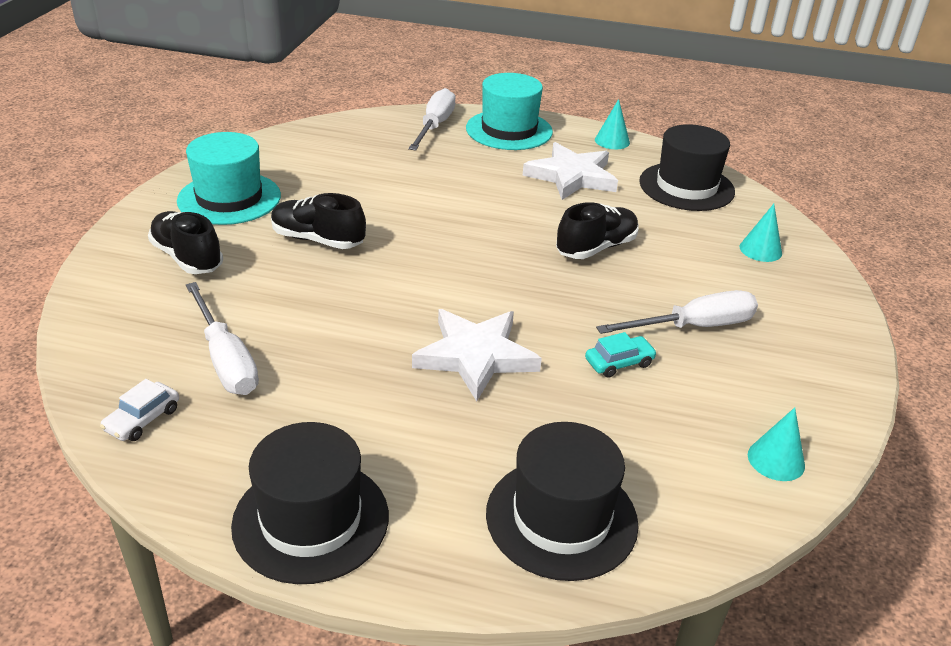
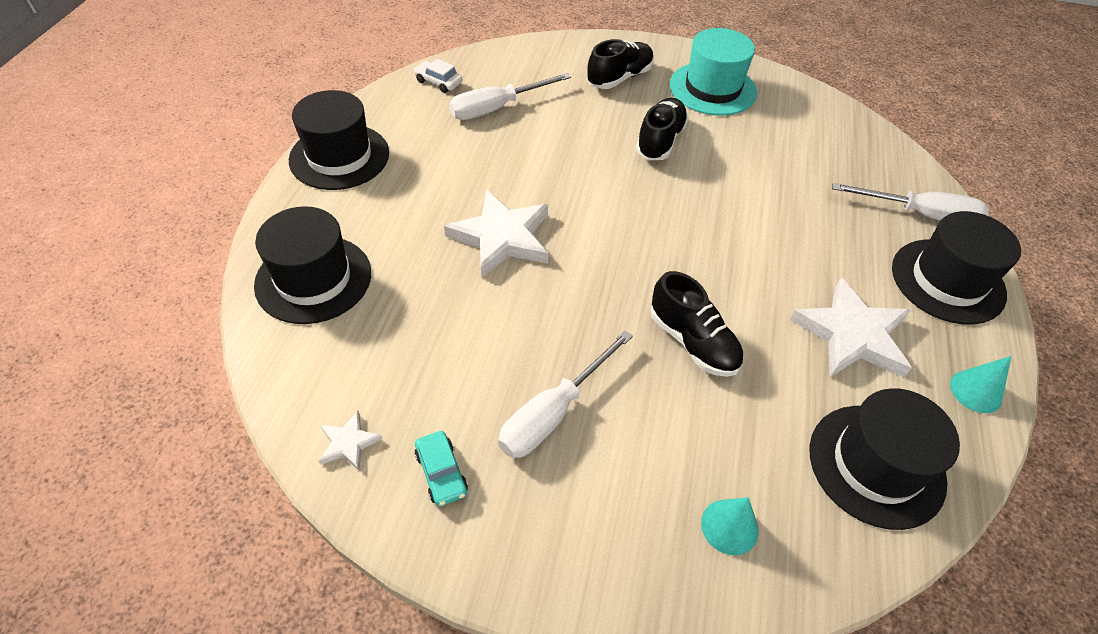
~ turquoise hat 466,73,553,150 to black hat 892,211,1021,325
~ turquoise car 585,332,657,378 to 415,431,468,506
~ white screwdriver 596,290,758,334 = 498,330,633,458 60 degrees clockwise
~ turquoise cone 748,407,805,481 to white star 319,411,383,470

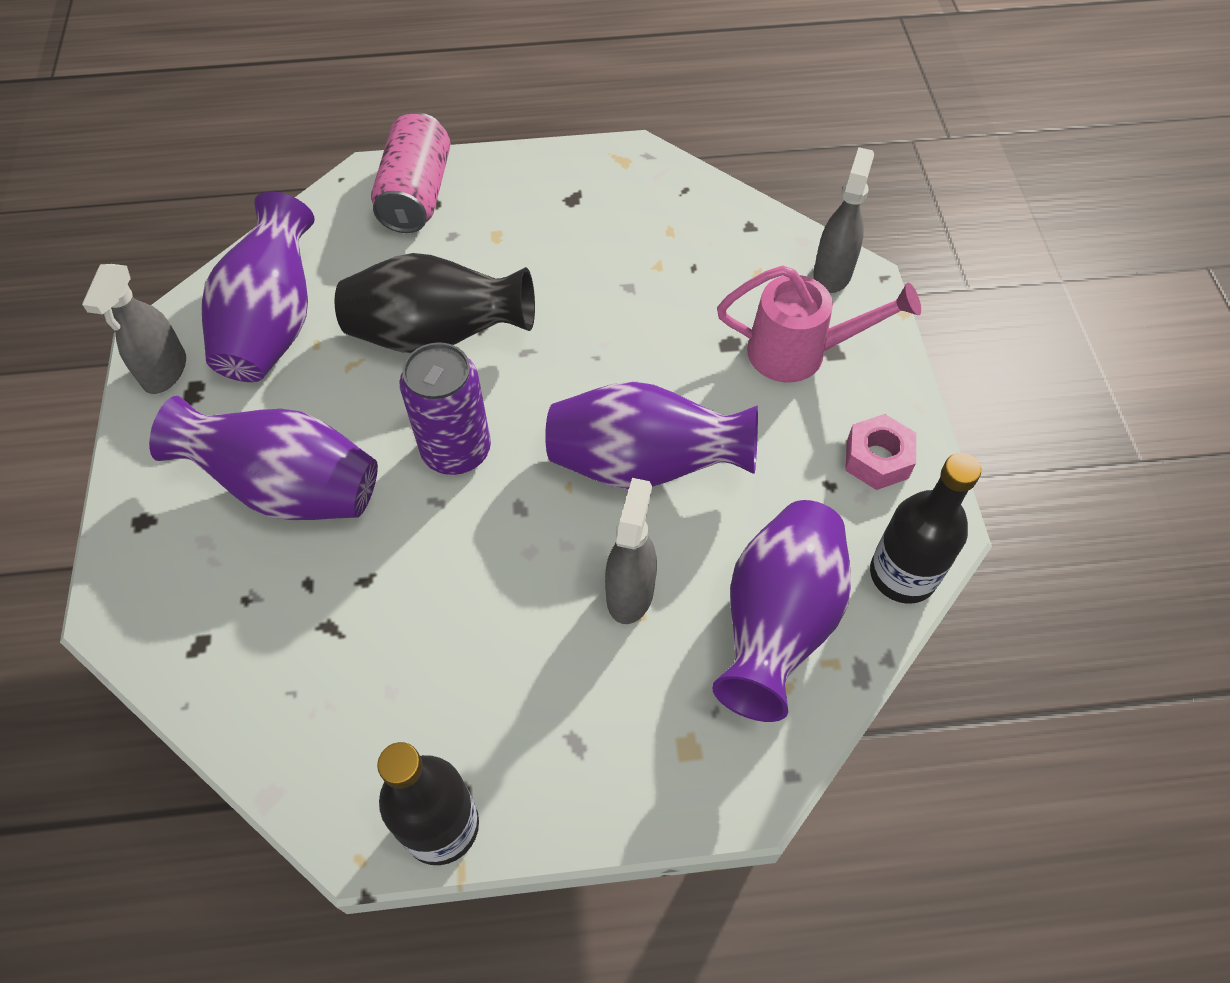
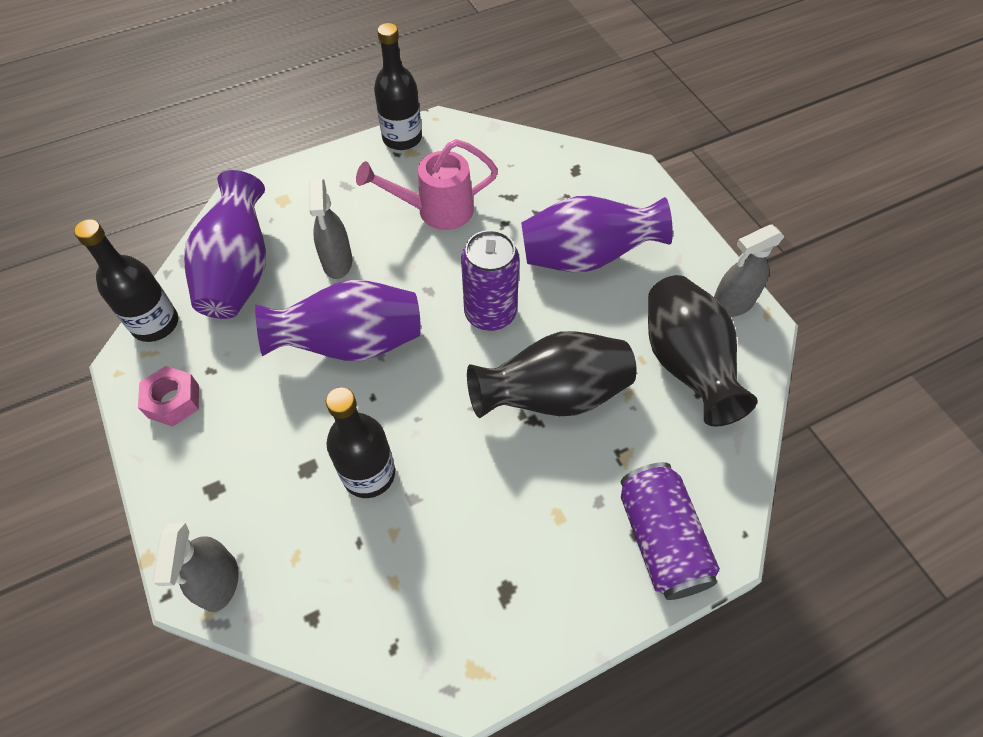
~ grey spray bottle 82,264,186,394 = 714,224,785,317 105 degrees counterclockwise
~ purple vase 201,192,315,382 to black vase 648,275,757,427
~ pink can 371,112,451,233 to purple can 620,462,720,600
~ pink watering can 717,265,921,382 to 356,139,498,230
+ black bottle 326,387,395,498

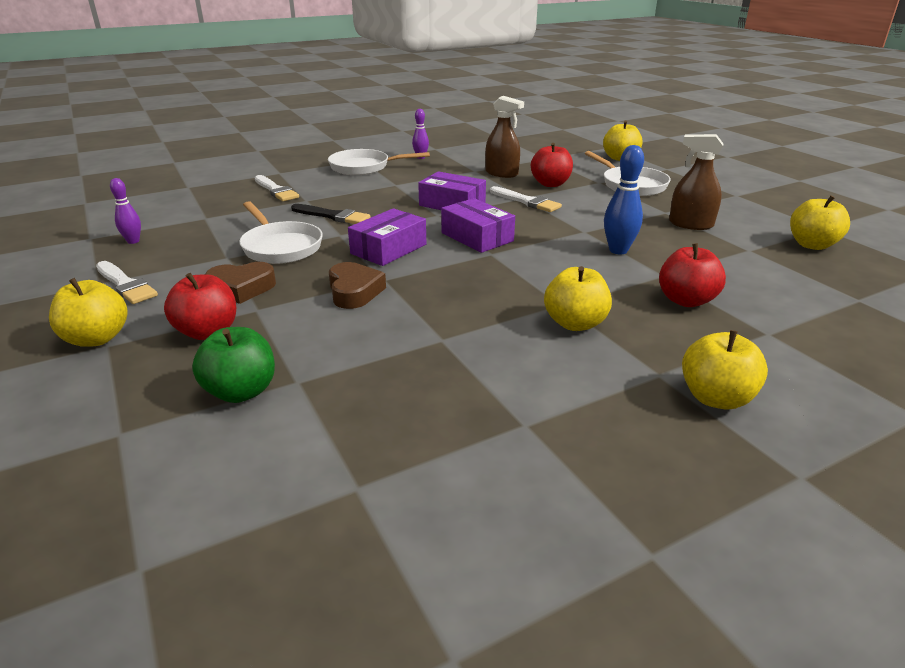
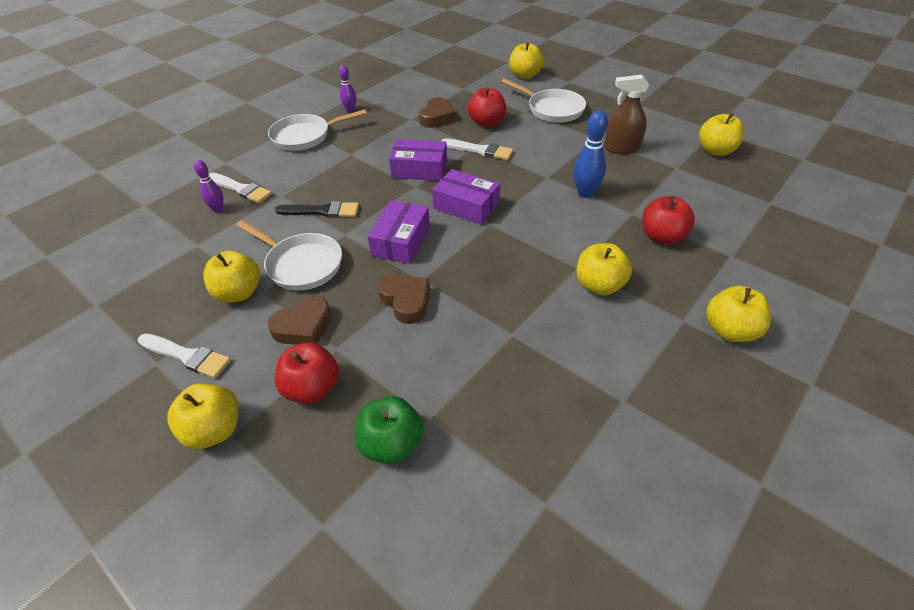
~ purple bowling pin 110,178,141,244 to 194,160,223,213
~ brown spray bottle 485,96,524,178 to brown heart 419,97,456,128
+ yellow apple 203,251,260,302

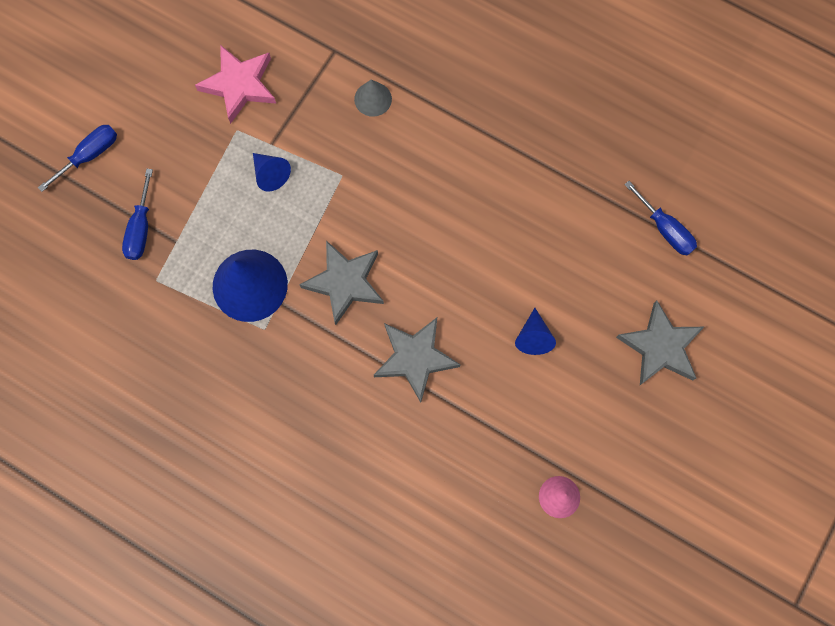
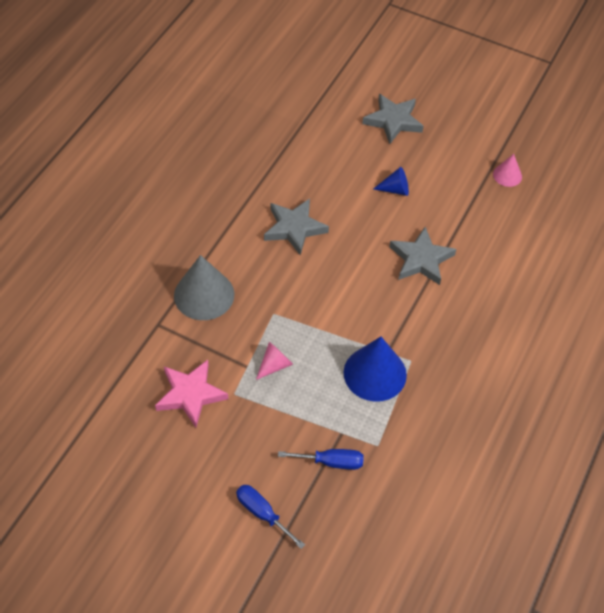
~ blue cone 253,153,291,192 to pink cone 256,342,293,380
~ grey star 299,241,384,325 to 264,198,329,255
~ grey cone 354,80,392,117 = 174,255,234,320 x1.91
- blue screwdriver 624,181,697,256

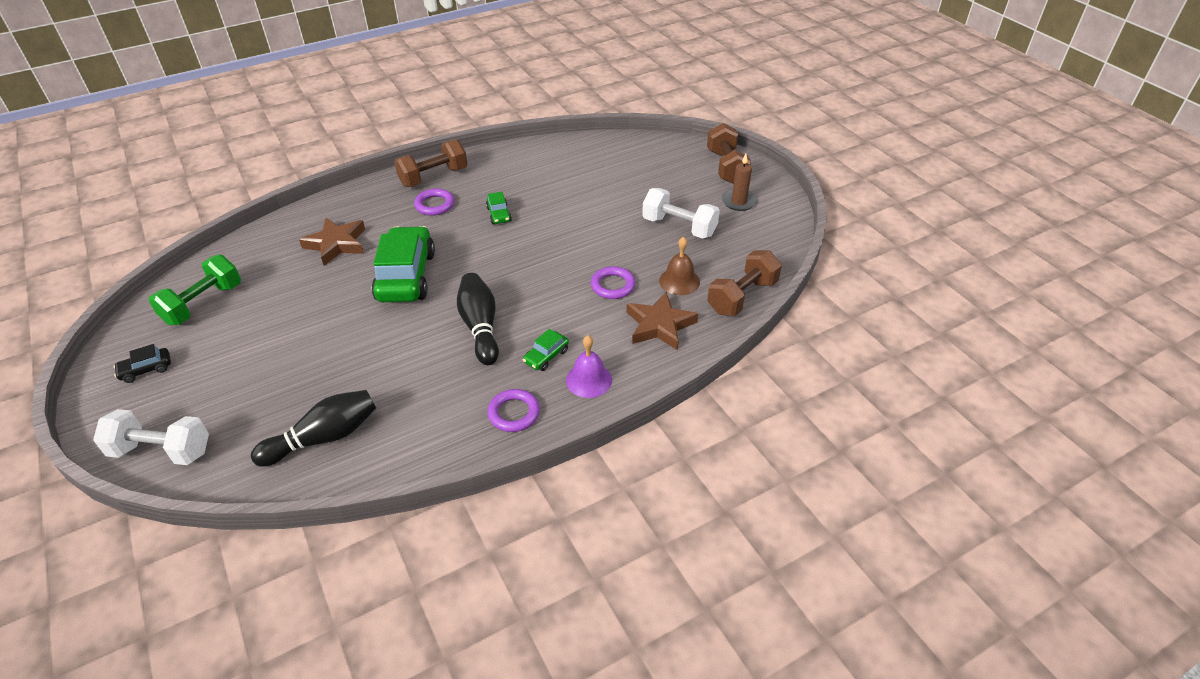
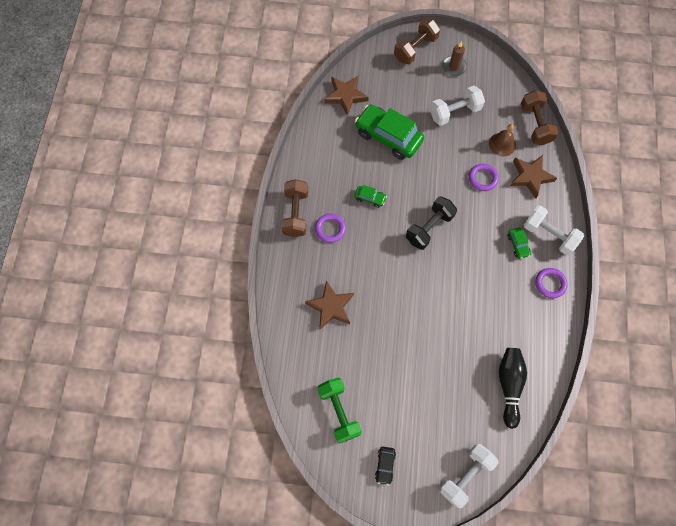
~ green car 372,226,435,302 to 355,104,424,160
- black bowling pin 457,273,499,365
~ purple bell 566,335,612,398 to white dumbbell 524,205,584,255
~ brown dumbbell 707,123,751,184 = 394,18,440,64 75 degrees counterclockwise
+ brown star 324,76,369,116
+ black dumbbell 406,196,457,250

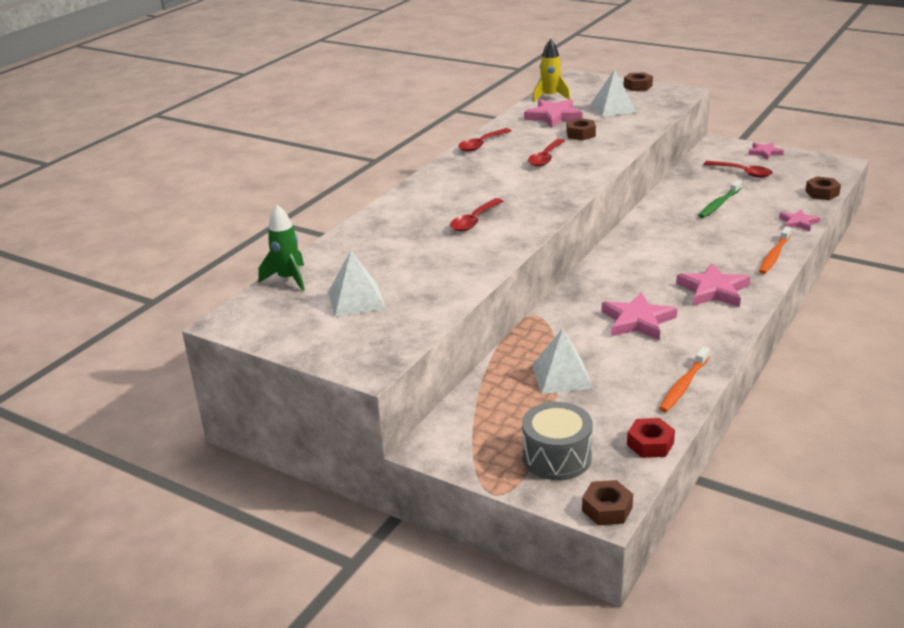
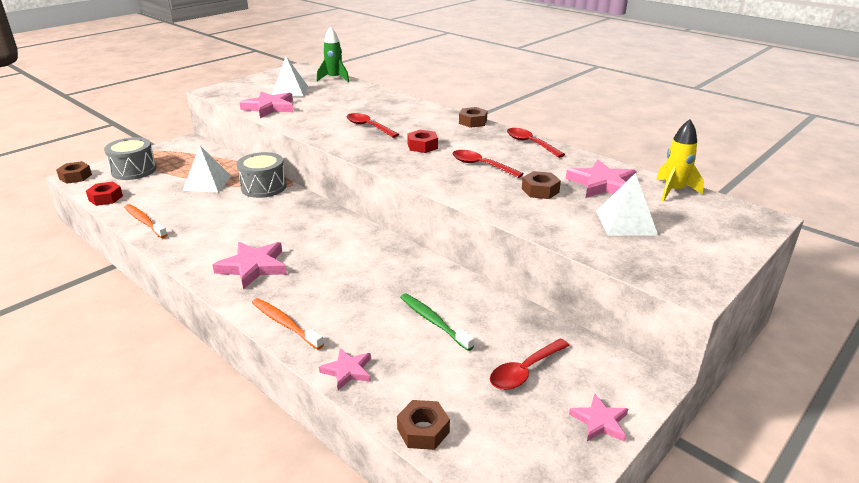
~ pink star 601,292,677,340 to 239,91,293,118
~ brown nut 624,72,653,91 to 459,107,488,128
+ grey drum 237,152,286,198
+ red nut 407,130,438,153

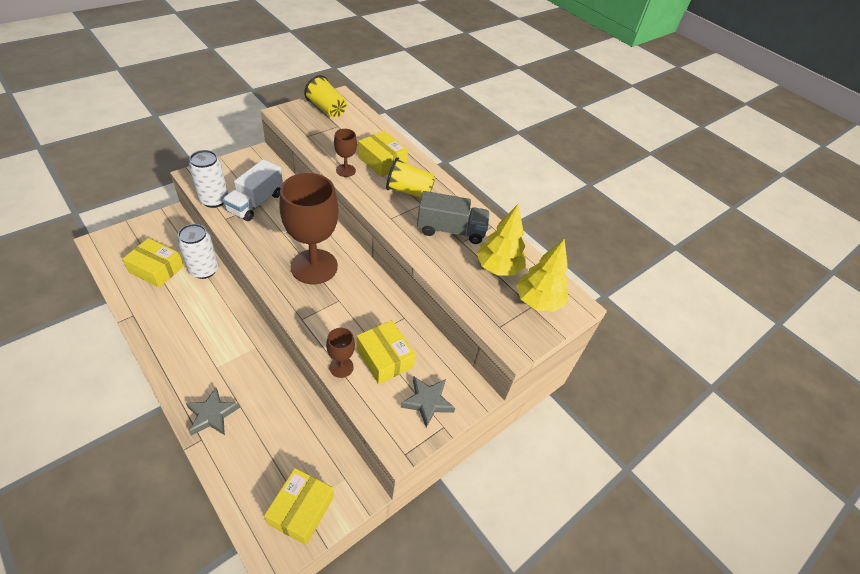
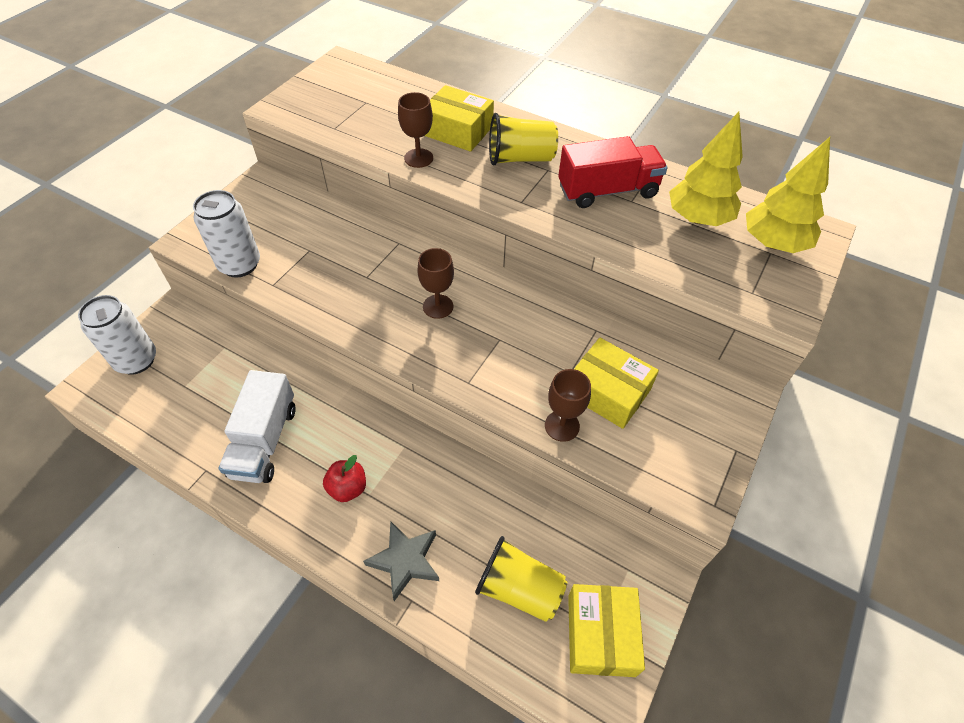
- yellow box 122,238,184,288
~ white can 177,224,218,279 to 78,295,156,375
~ white truck 223,159,283,221 to 219,370,296,483
~ brown goblet 279,173,338,284 = 417,248,454,319 x0.45
~ yellow cup 304,75,347,118 to 475,536,568,622
- grey star 400,377,455,428
~ grey truck 417,191,490,244 to red truck 558,136,668,208
+ red apple 323,455,366,502

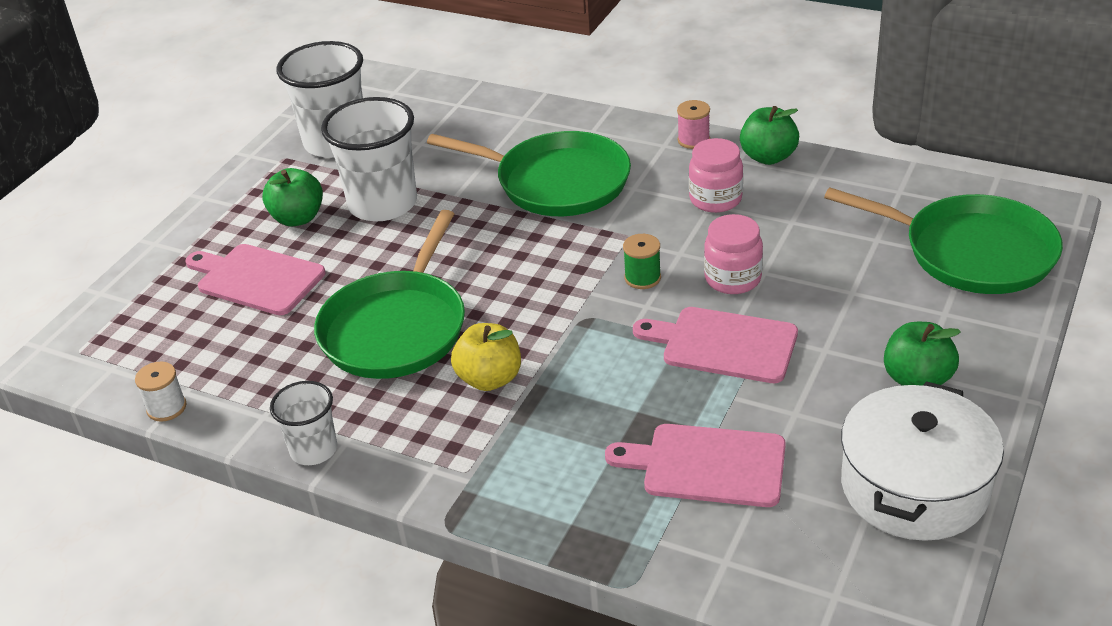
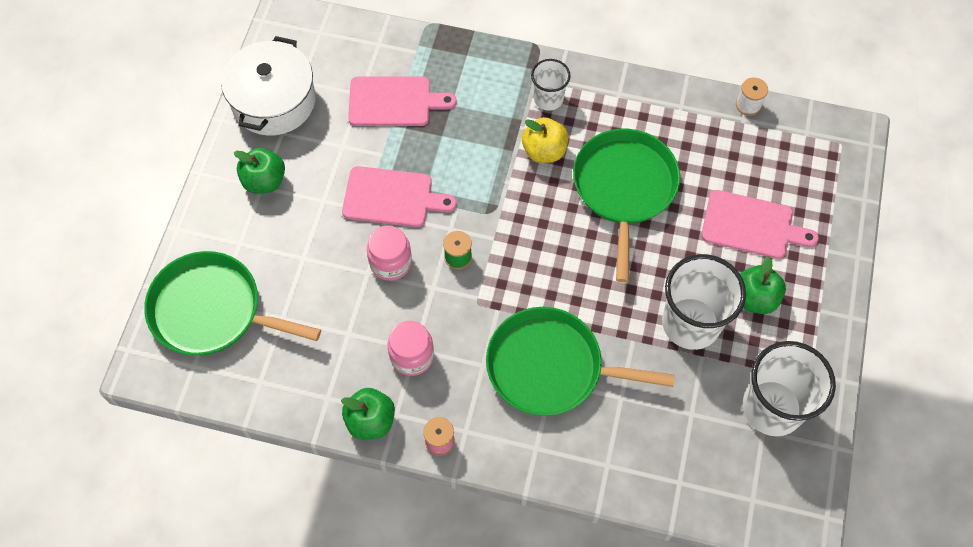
~ white cup 270,381,337,465 to 531,59,571,111

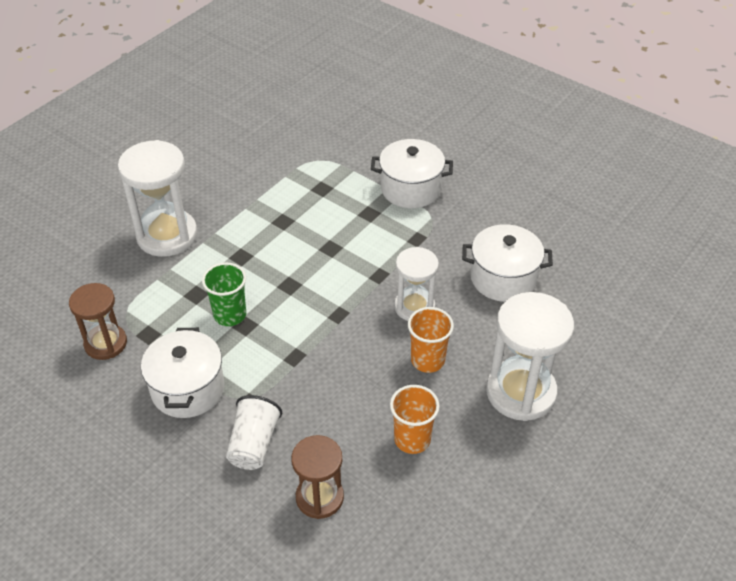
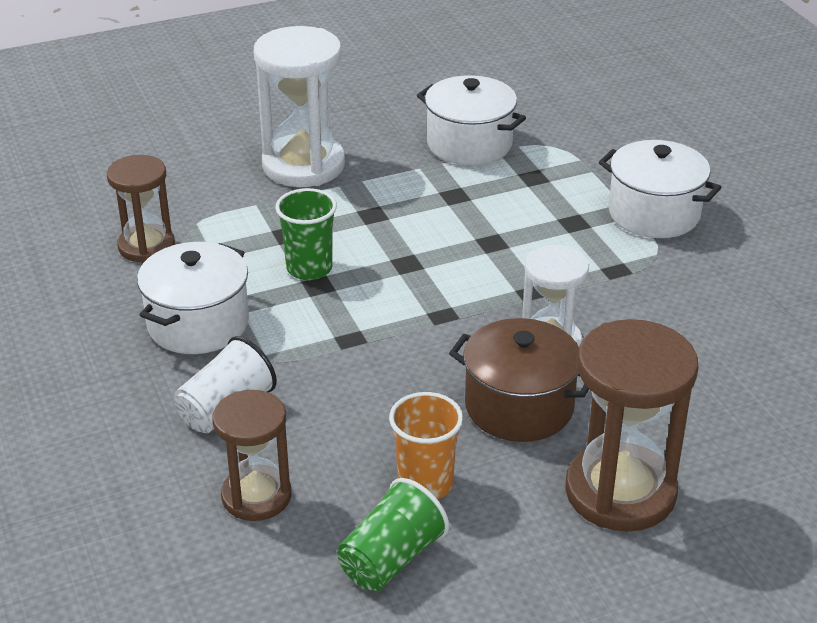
~ orange cup 408,307,454,373 to brown pot 449,318,589,442
~ white pot 462,224,553,302 to 417,75,526,165
~ white hourglass 486,292,574,421 to brown hourglass 565,319,698,532
+ green cup 337,478,449,591

